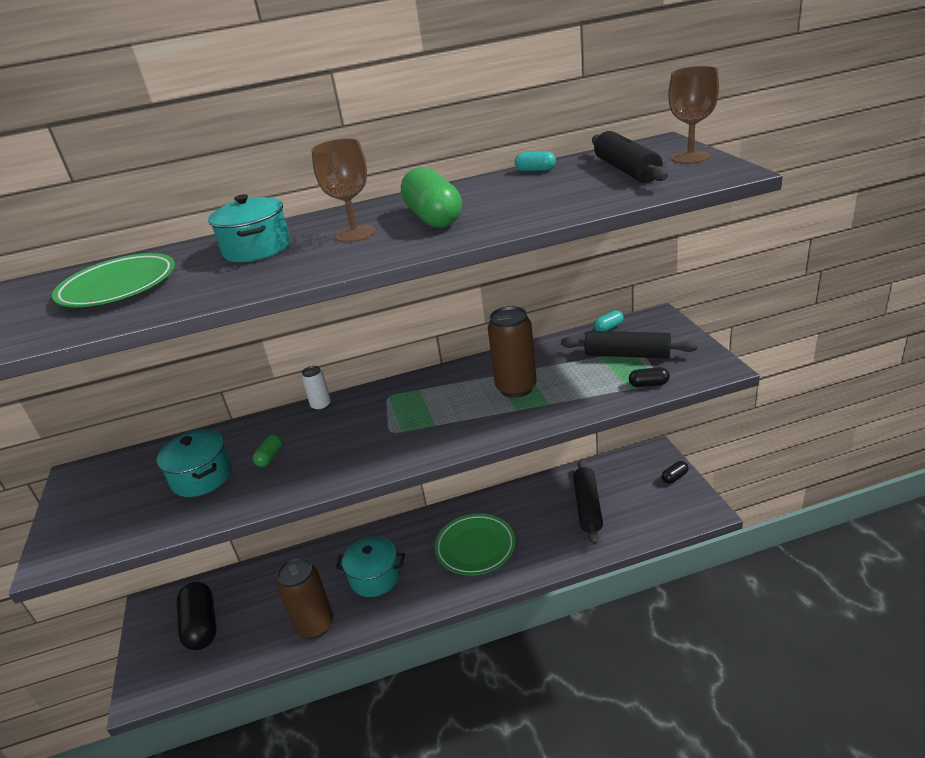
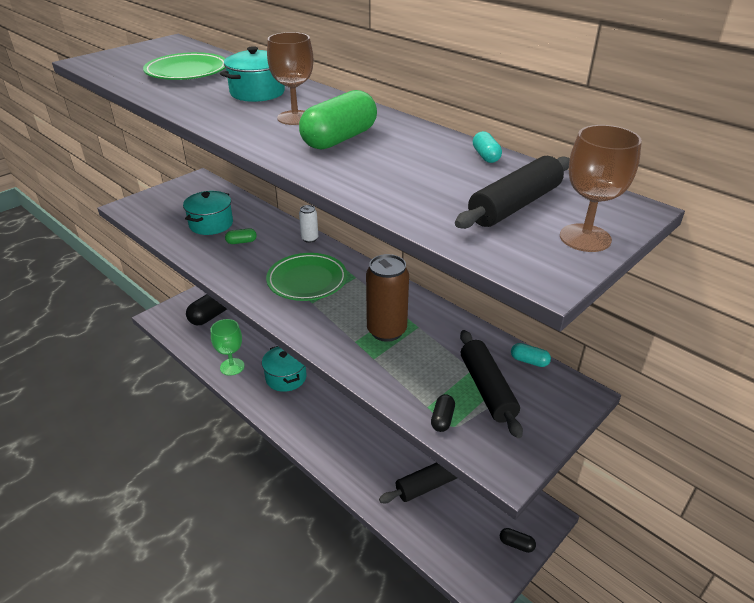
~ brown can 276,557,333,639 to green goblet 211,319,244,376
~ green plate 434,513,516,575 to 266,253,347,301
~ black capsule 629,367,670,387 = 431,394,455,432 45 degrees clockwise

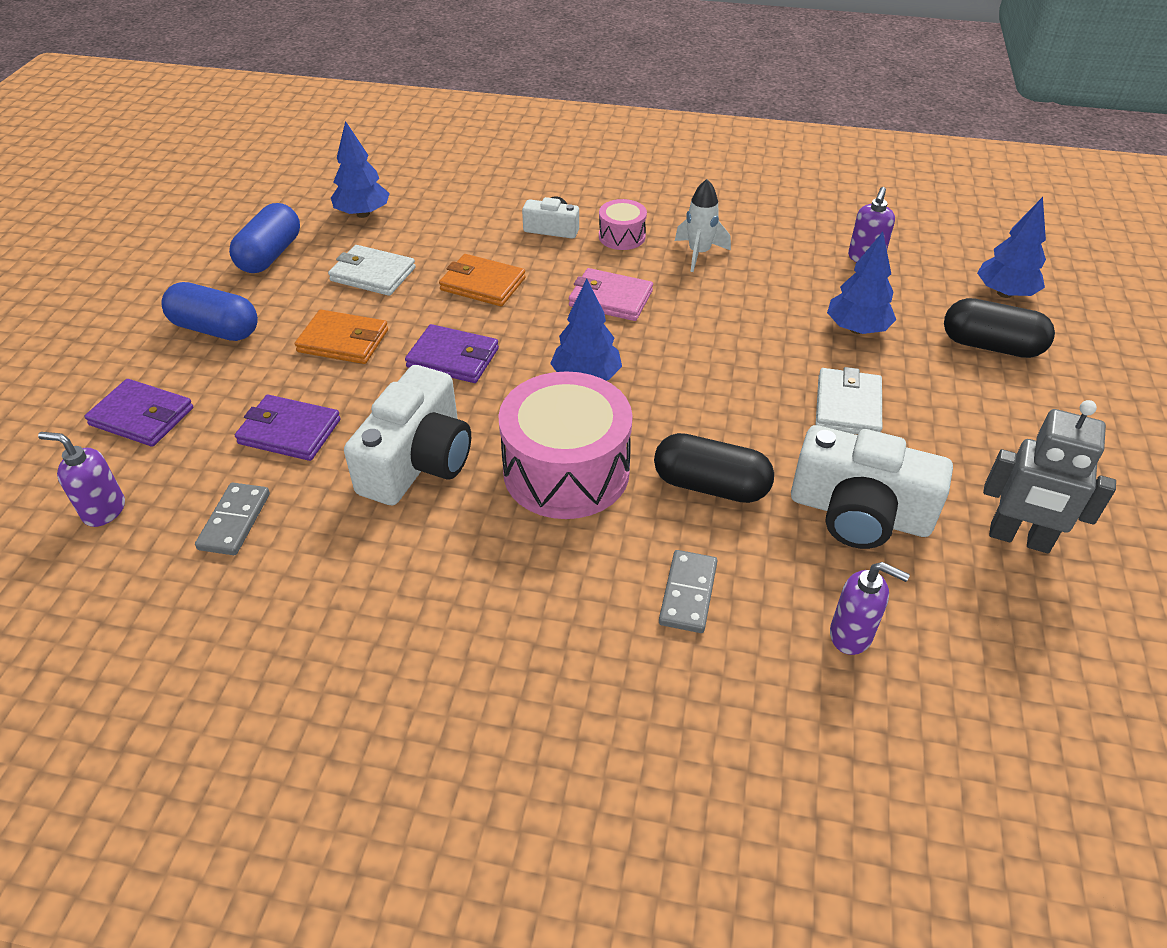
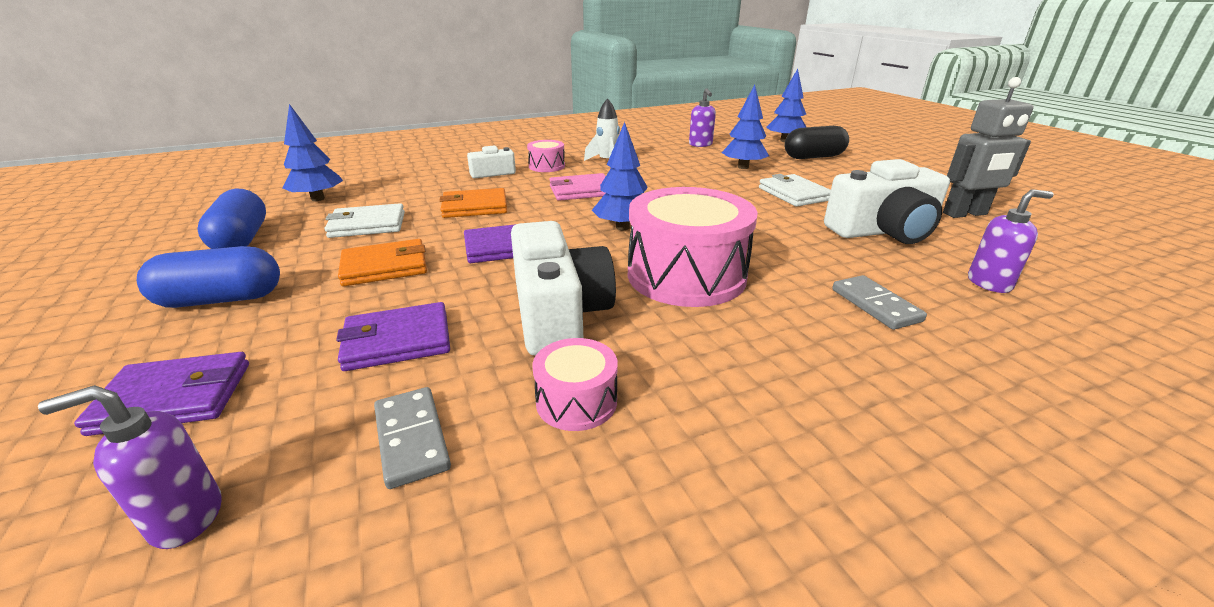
- black capsule 654,433,774,503
+ pink drum 532,338,618,431

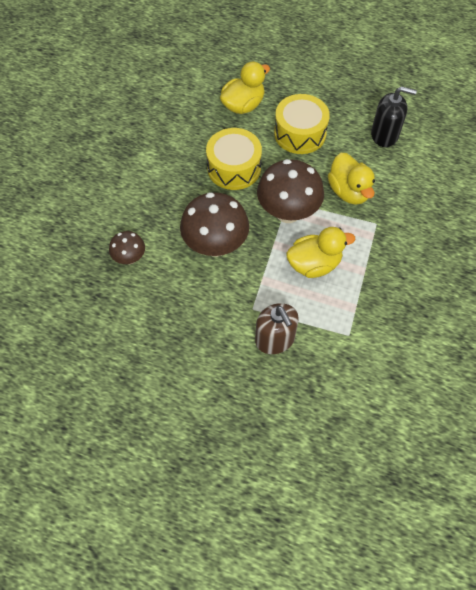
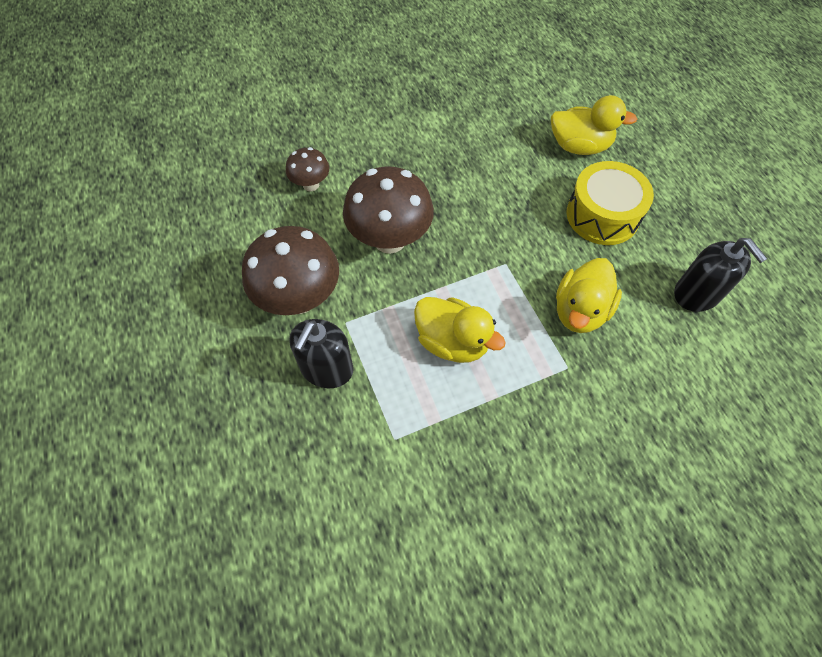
- yellow drum 206,128,262,190
~ brown soap dispenser 255,303,299,354 to black soap dispenser 289,319,354,388
~ brown mushroom 257,159,324,223 to 242,226,339,315

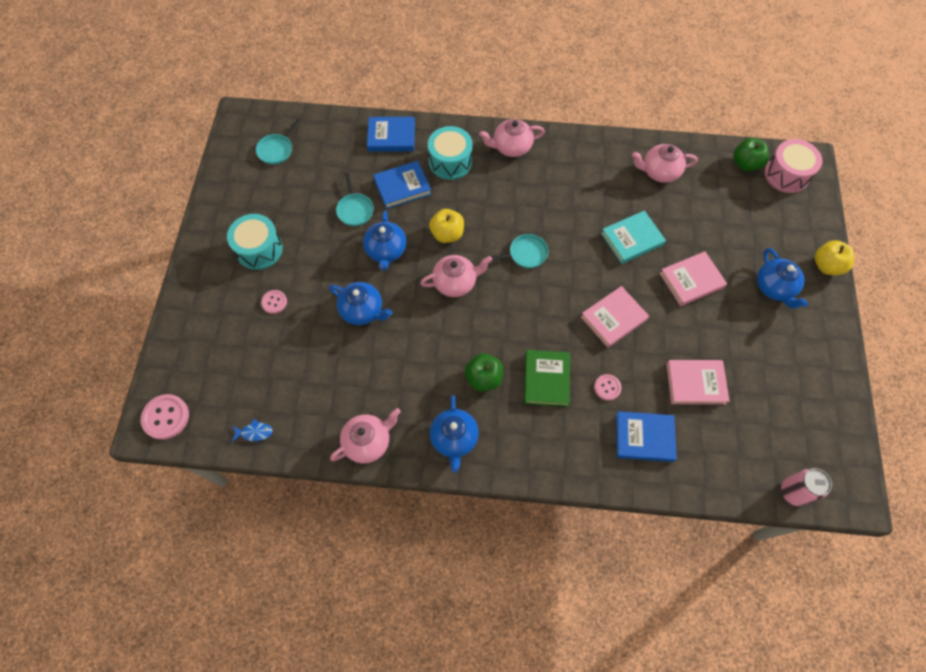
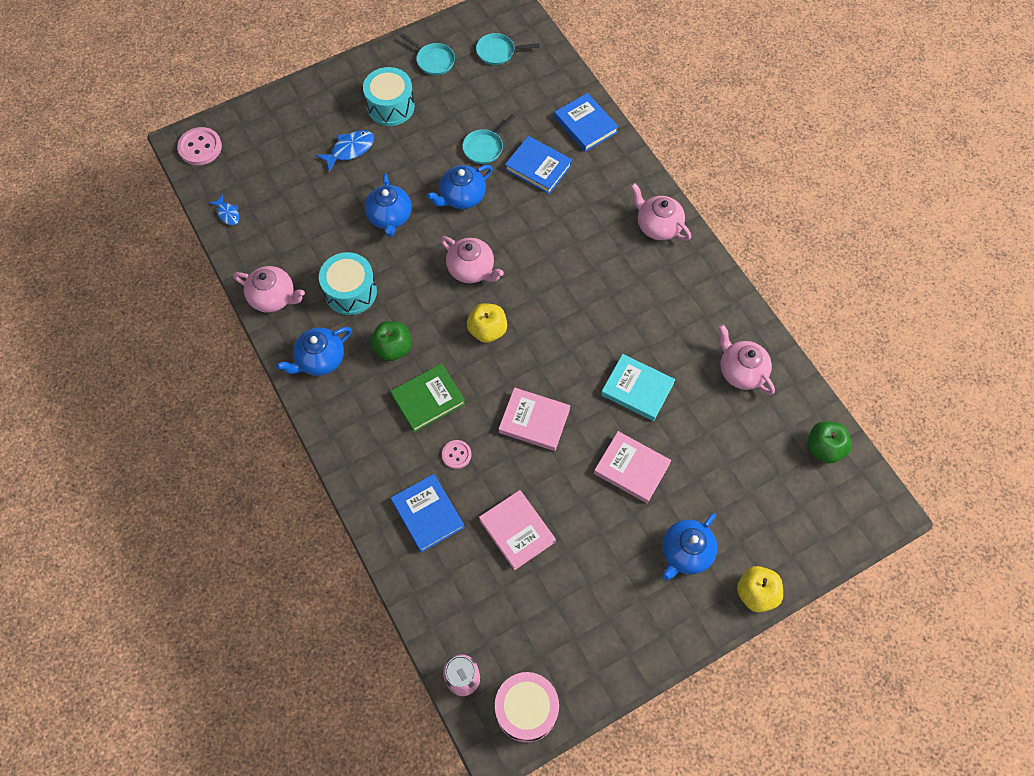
~ pink button 261,290,287,314 to blue fish 316,130,375,173
~ turquoise drum 428,126,473,180 to 319,252,377,315
~ yellow apple 429,209,464,243 to 467,303,507,343
~ turquoise pan 491,234,549,268 to 401,34,455,75
~ pink drum 765,139,822,193 to 495,672,559,743

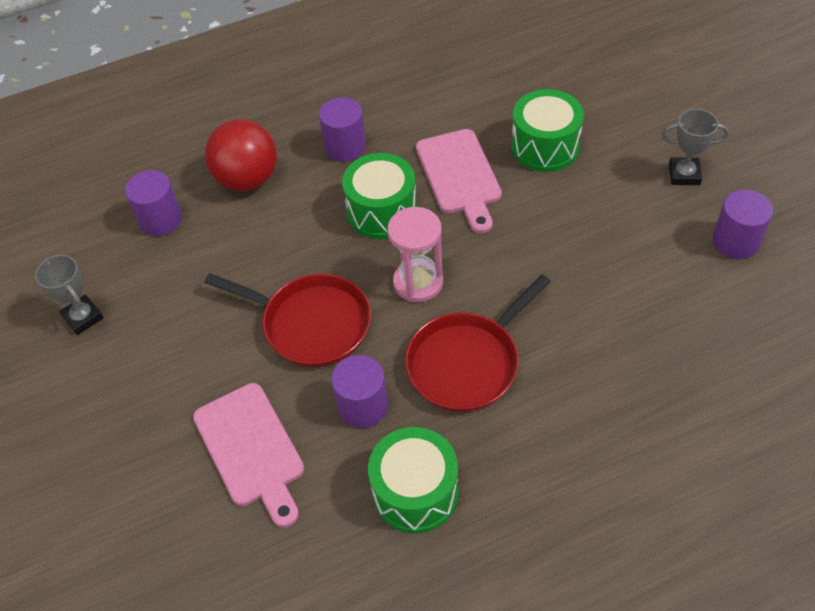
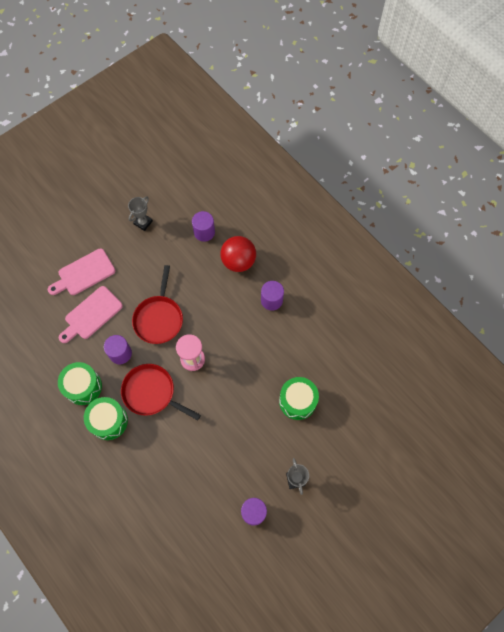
~ green drum 342,153,417,239 to 84,397,128,440
~ pink cutting board 416,129,502,234 to 48,249,115,295

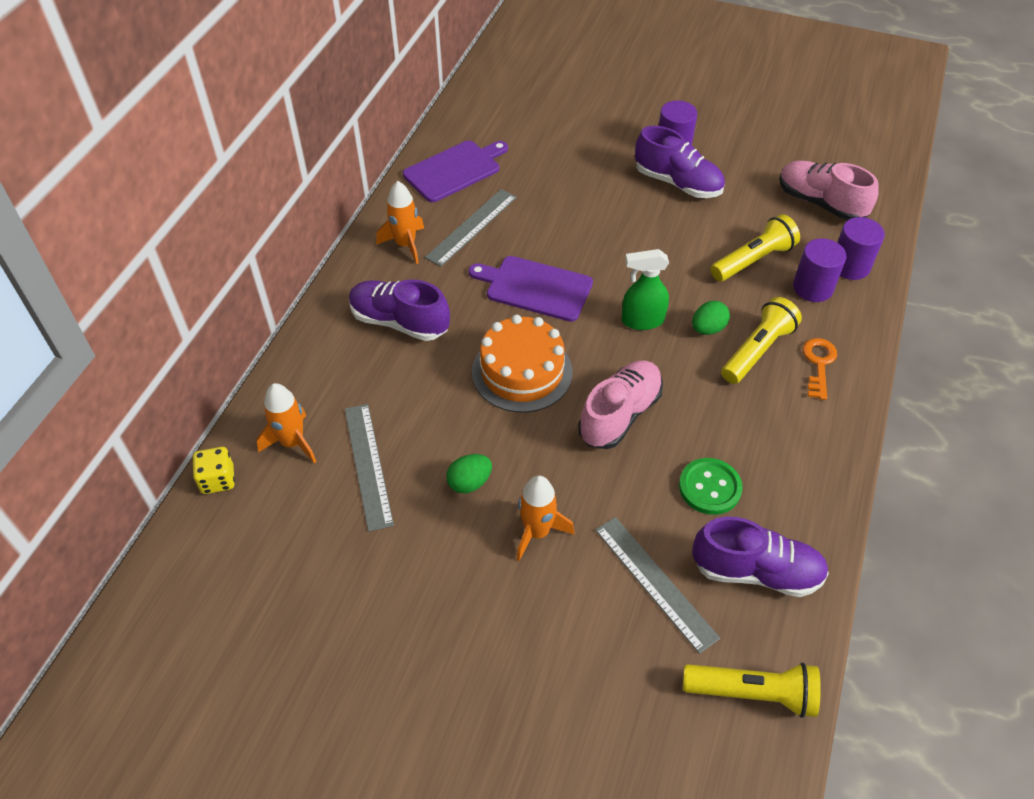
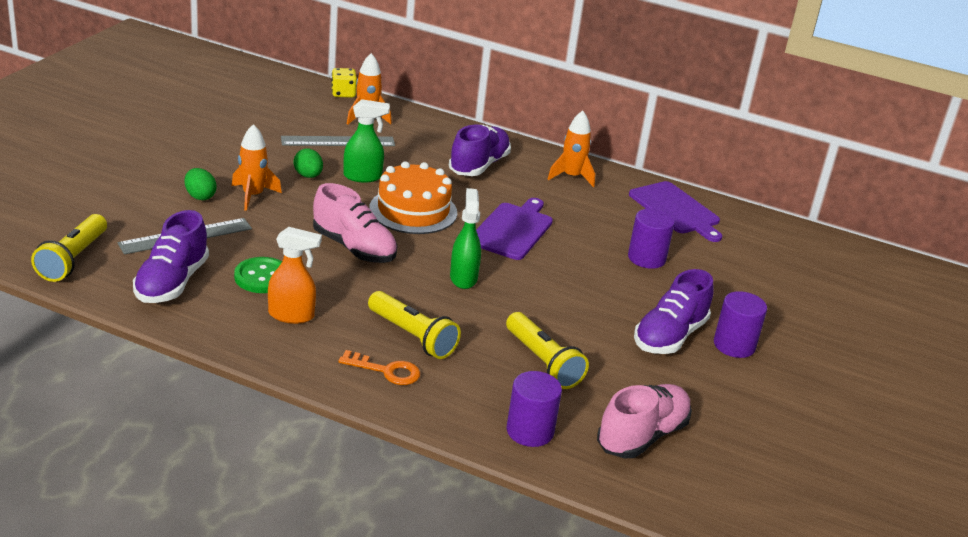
- grey ruler 425,189,517,267
~ green egg 692,301,730,335 to 184,168,217,200
~ purple cylinder 793,238,846,302 to 628,209,675,269
+ orange spray bottle 268,227,322,324
+ green spray bottle 344,99,390,182

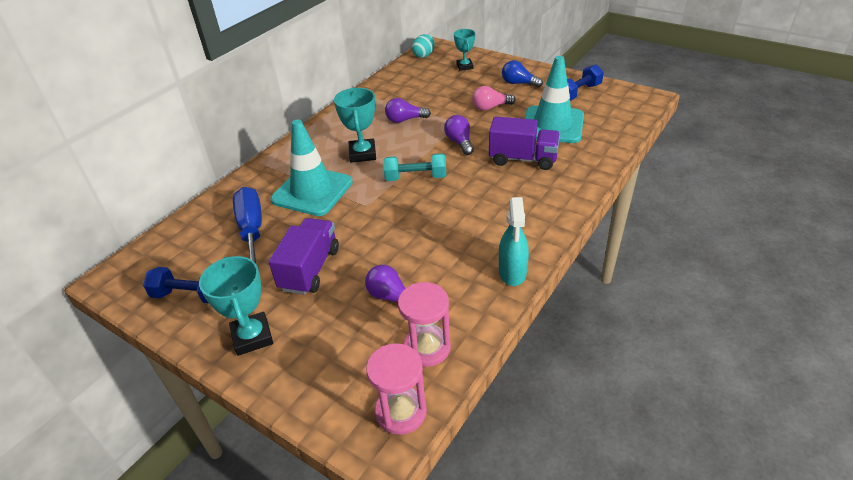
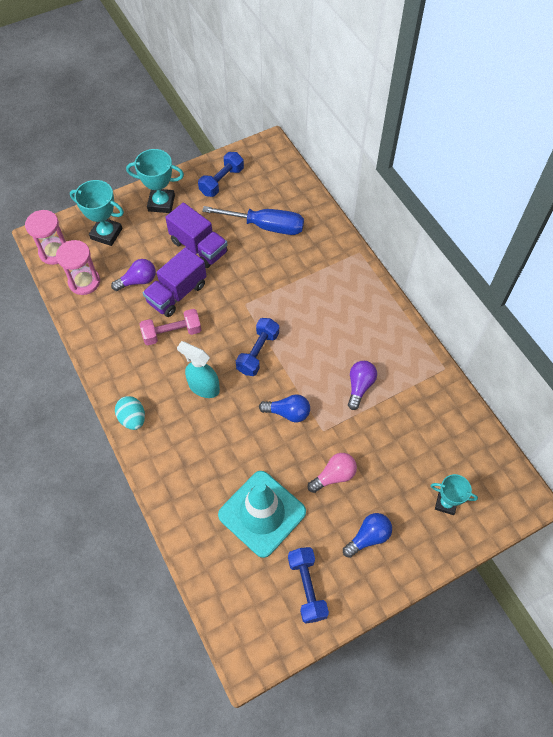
- turquoise traffic cone 271,119,353,216
~ turquoise trophy 334,88,376,163 to 70,180,124,246
~ turquoise dumbbell 383,153,446,181 to blue dumbbell 236,318,279,376
~ turquoise egg 412,34,435,58 to 115,396,145,430
~ purple light bulb 444,115,474,155 to blue light bulb 259,394,310,422
~ pink light bulb 472,86,516,111 = 308,453,357,493 45 degrees clockwise
~ purple truck 489,116,560,170 to 143,247,207,317
~ turquoise spray bottle 499,197,529,286 to 177,341,220,398
+ pink dumbbell 140,309,201,345

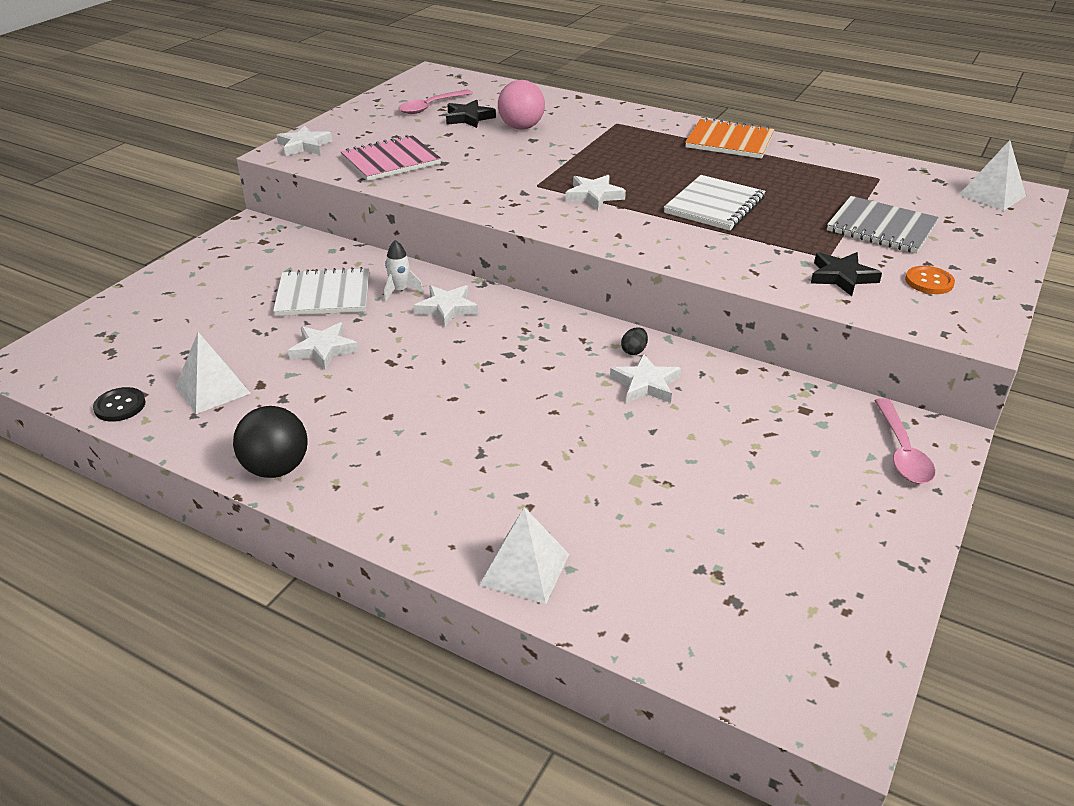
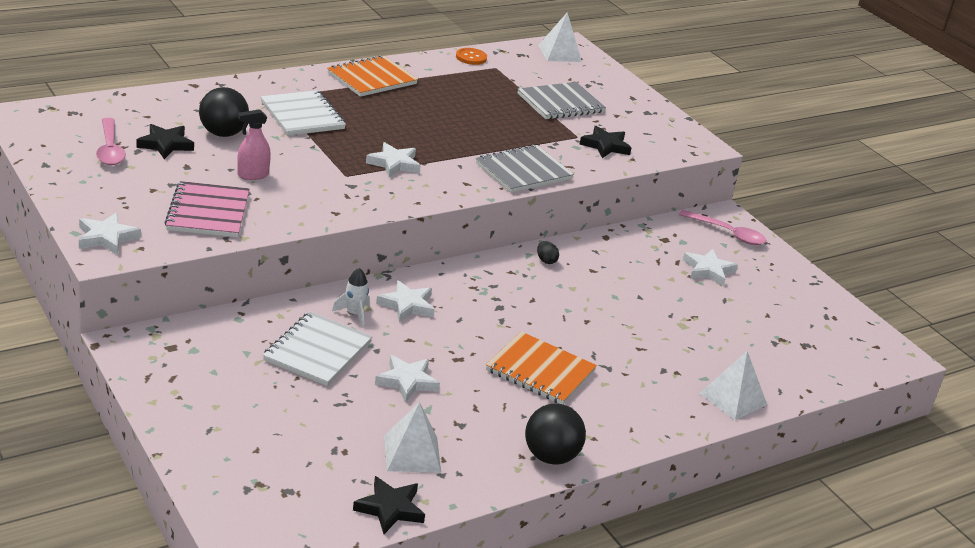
~ black button 93,387,146,422 to black star 353,476,425,534
~ pink ball 498,80,545,129 to black ball 199,87,249,137
~ white star 610,353,681,403 to 683,249,738,286
~ white notebook 664,175,765,231 to 261,90,346,136
~ orange button 905,266,955,294 to 456,48,487,65
+ pink spray bottle 237,109,271,180
+ grey notebook 476,145,574,193
+ orange notebook 486,332,597,404

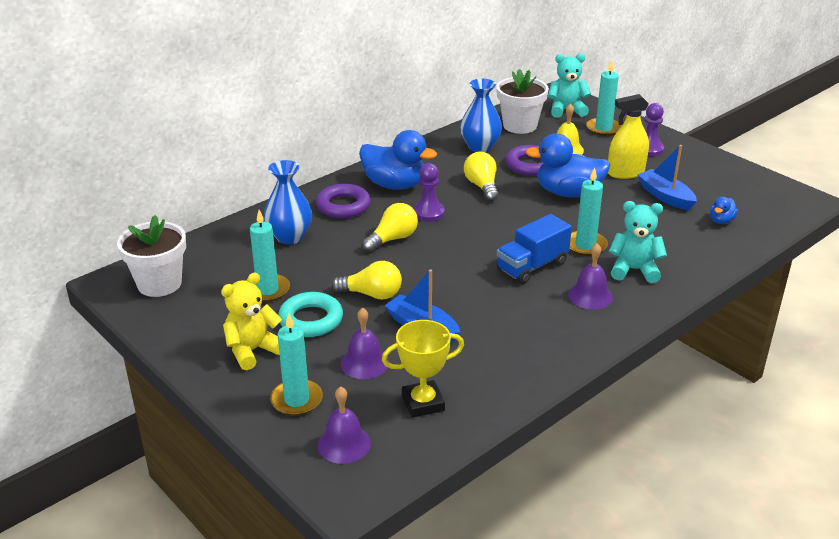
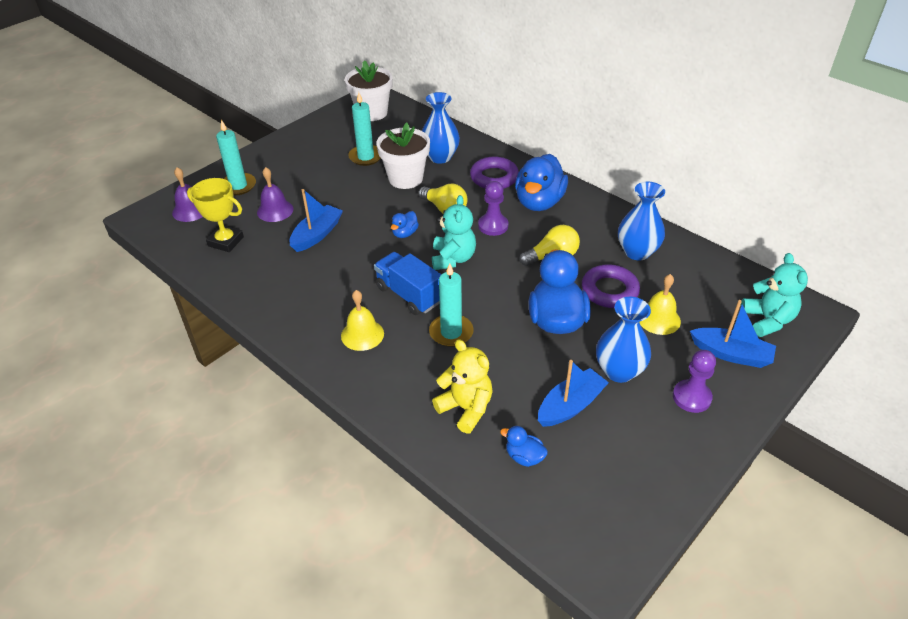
~ yellow teddy bear 221,273,282,370 to 432,340,493,434
- turquoise ring 278,292,343,337
- yellow light bulb 332,261,402,300
~ yellow trophy 382,320,464,418 = 187,178,244,252 45 degrees counterclockwise
~ white flower pot 497,69,549,134 to 377,123,430,189
~ purple bell 568,243,613,310 to yellow bell 341,290,384,351
~ turquoise candle 586,60,622,136 to blue boat 690,300,776,368
~ yellow spray bottle 608,94,649,179 to blue vase 596,297,651,383
~ turquoise teddy bear 609,201,667,283 to 432,195,476,270
+ blue duck 391,211,419,238

